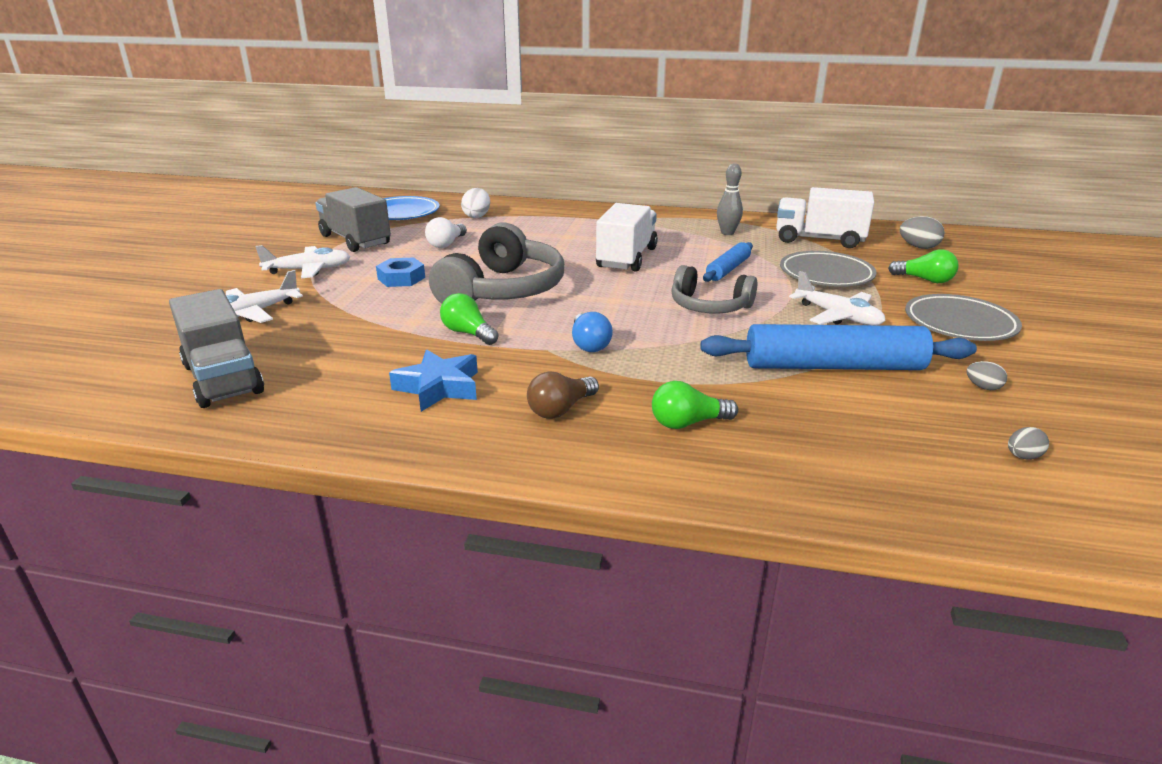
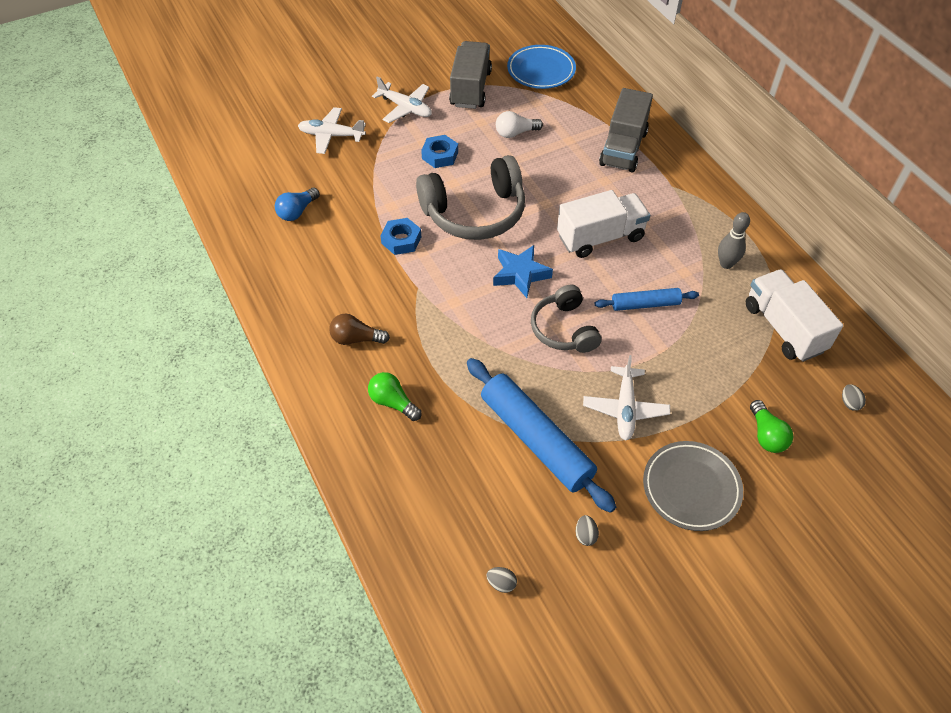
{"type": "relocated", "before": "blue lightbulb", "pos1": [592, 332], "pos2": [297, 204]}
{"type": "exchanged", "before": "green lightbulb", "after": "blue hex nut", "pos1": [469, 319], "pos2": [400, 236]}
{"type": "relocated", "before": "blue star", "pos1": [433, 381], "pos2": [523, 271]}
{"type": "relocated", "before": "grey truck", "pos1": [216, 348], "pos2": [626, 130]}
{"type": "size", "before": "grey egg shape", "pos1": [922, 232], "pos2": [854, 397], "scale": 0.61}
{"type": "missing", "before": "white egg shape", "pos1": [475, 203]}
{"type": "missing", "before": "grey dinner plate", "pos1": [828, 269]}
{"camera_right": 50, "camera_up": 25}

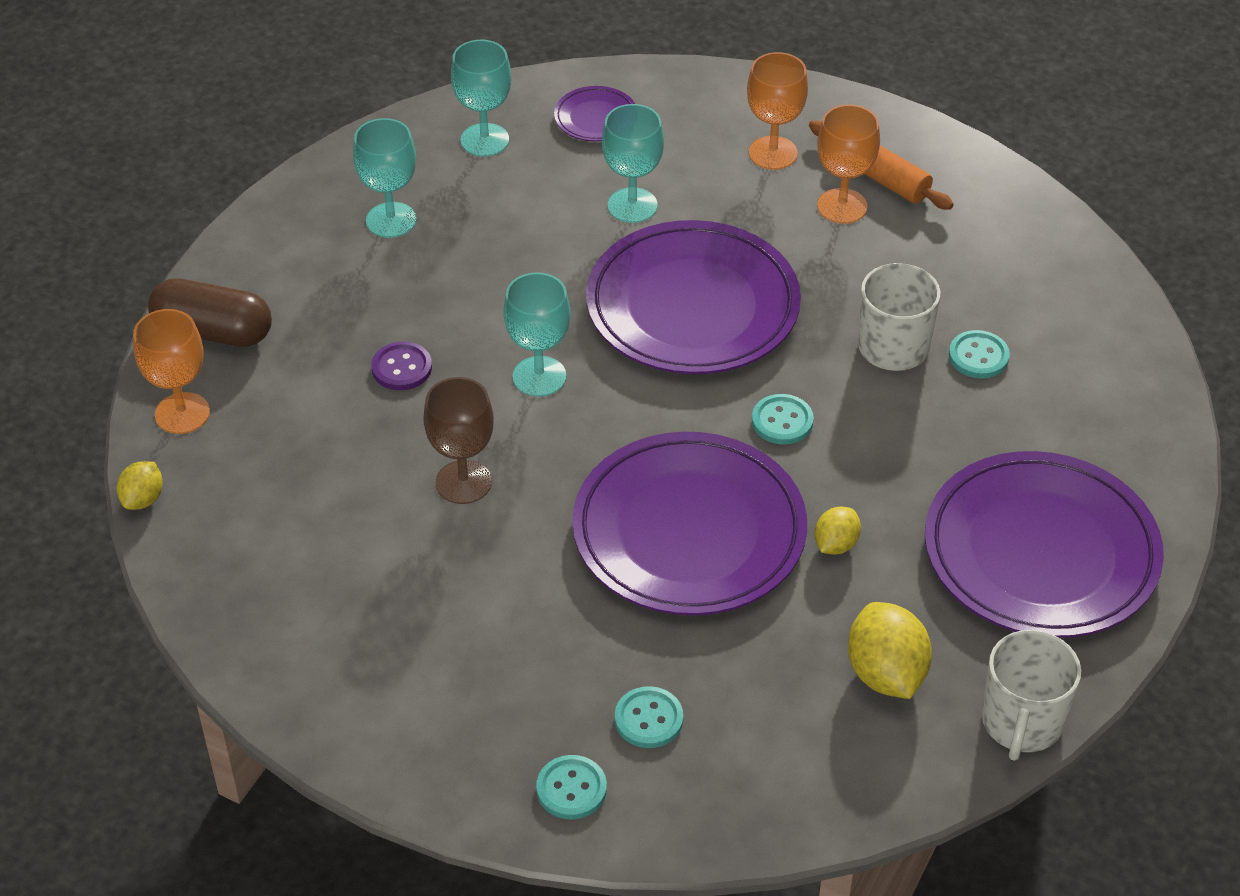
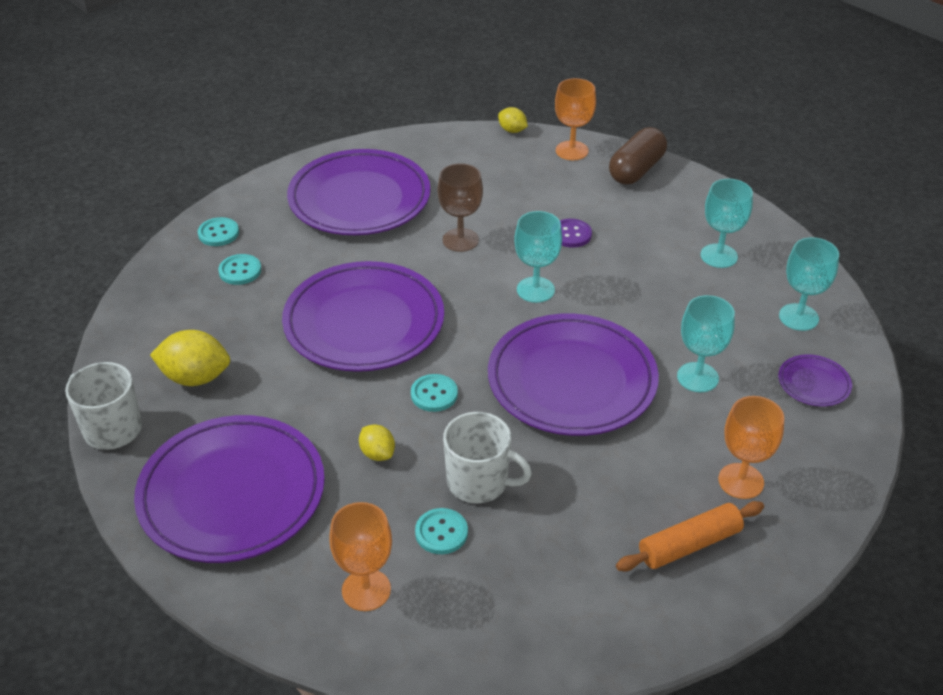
{"type": "appeared", "after": "purple dinner plate", "pos2": [359, 192]}
{"type": "relocated", "before": "bright orange wine glass", "pos1": [848, 164], "pos2": [360, 556]}
{"type": "relocated", "before": "yellow lemon", "pos1": [837, 531], "pos2": [377, 442]}
{"camera_right": 110, "camera_up": -5}

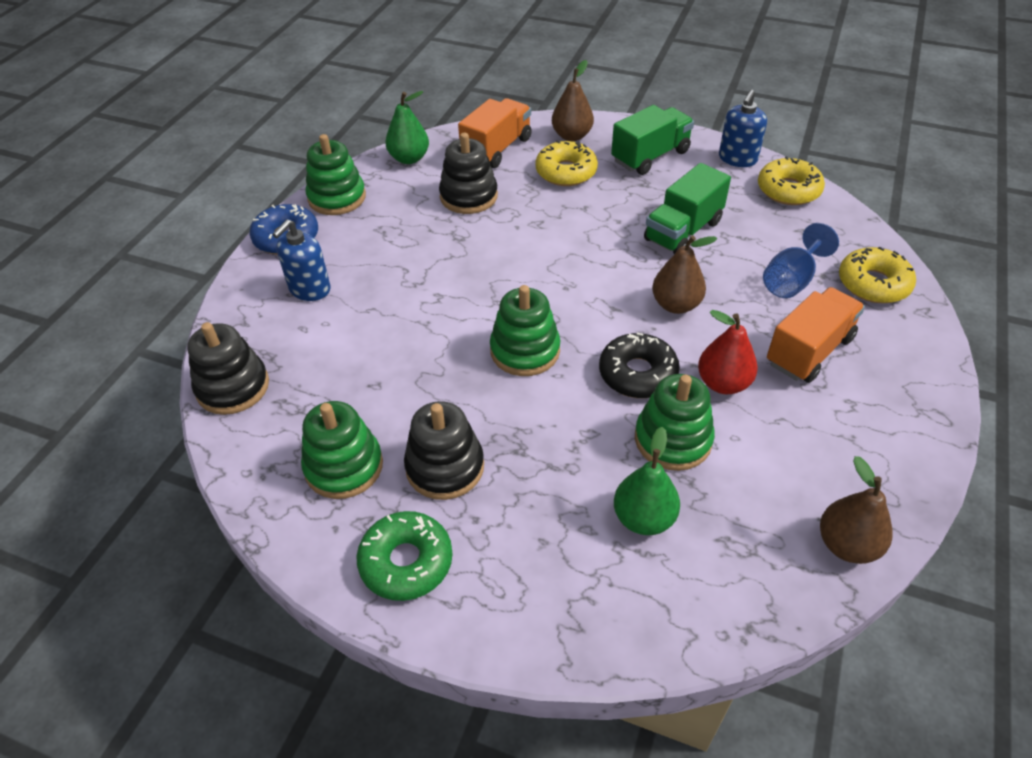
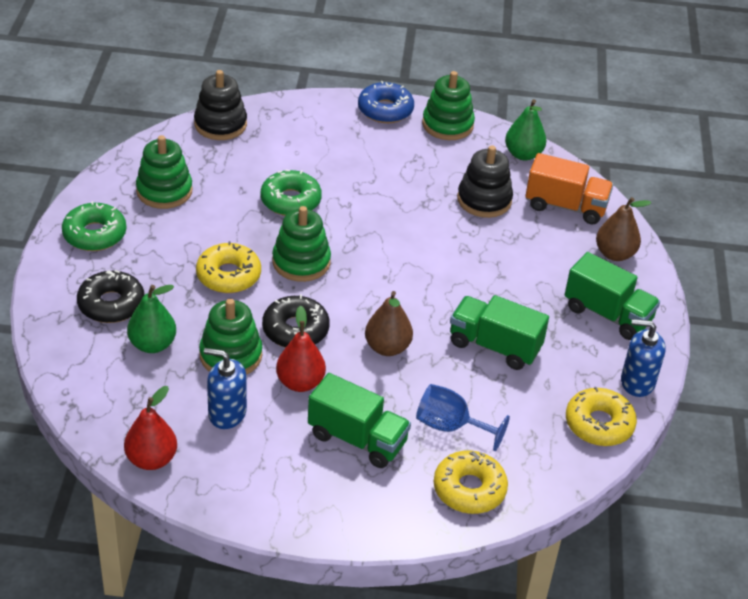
{"type": "appeared", "after": "jet-black donut", "pos2": [111, 296]}
{"type": "colour", "before": "dark brown toy pear", "after": "scarlet toy pear", "pos1": [856, 510], "pos2": [150, 428]}
{"type": "relocated", "before": "yellow donut", "pos1": [566, 163], "pos2": [228, 267]}
{"type": "relocated", "before": "blue pump bottle", "pos1": [302, 260], "pos2": [225, 388]}
{"type": "appeared", "after": "green donut", "pos2": [291, 192]}
{"type": "colour", "before": "bright orange truck", "after": "green truck", "pos1": [816, 335], "pos2": [359, 420]}
{"type": "missing", "before": "jet-black stacking rings", "pos1": [444, 450]}
{"camera_right": 70, "camera_up": -5}

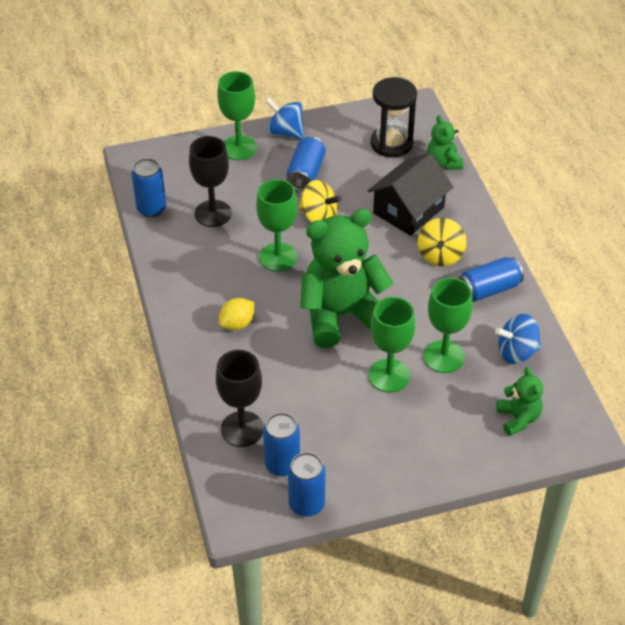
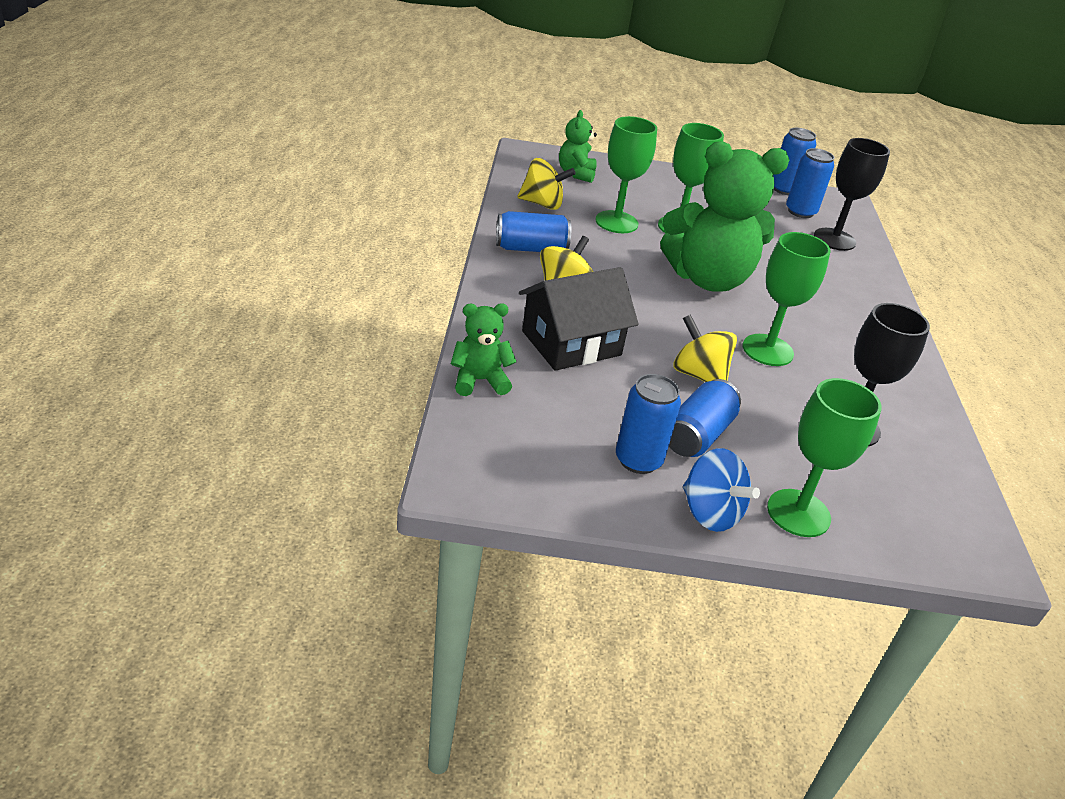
{"type": "spun", "before": "green teddy bear", "pos1": [445, 142], "pos2": [483, 349], "turn": -105}
{"type": "colour", "before": "blue toy top", "after": "yellow toy top", "pos1": [518, 339], "pos2": [546, 184]}
{"type": "relocated", "before": "blue soda can", "pos1": [149, 187], "pos2": [648, 424]}
{"type": "missing", "before": "yellow lemon", "pos1": [236, 314]}
{"type": "missing", "before": "jet-black sand timer", "pos1": [393, 117]}
{"camera_right": -165, "camera_up": -10}

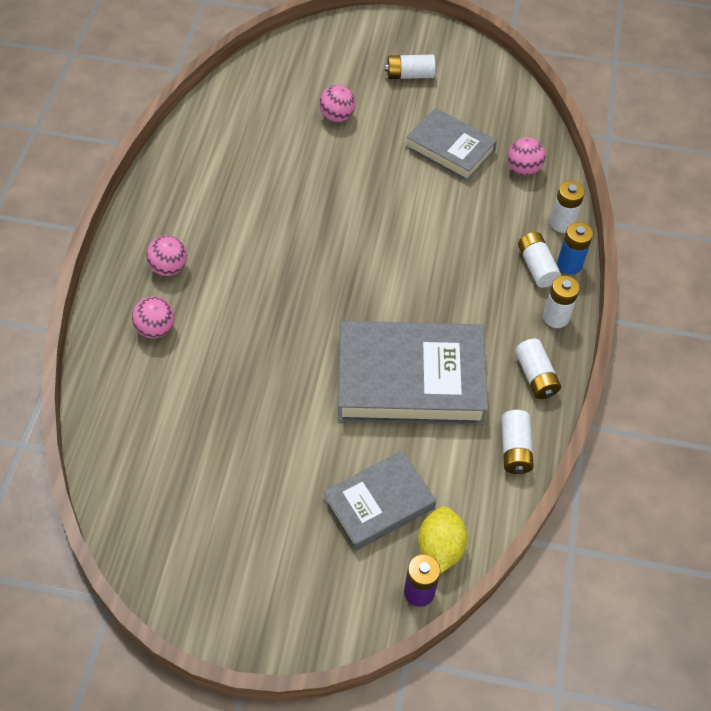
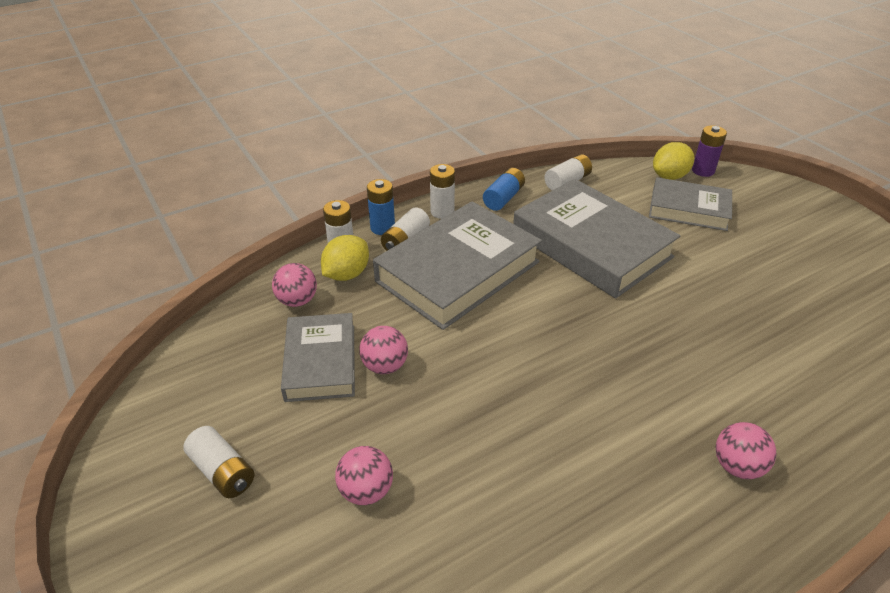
{"type": "appeared", "after": "yellow lemon", "pos2": [345, 258]}
{"type": "relocated", "before": "pink ball", "pos1": [153, 317], "pos2": [383, 350]}
{"type": "appeared", "after": "grey hardback", "pos2": [457, 265]}
{"type": "colour", "before": "white power cell", "after": "blue power cell", "pos1": [538, 368], "pos2": [504, 189]}
{"camera_right": -130, "camera_up": -15}

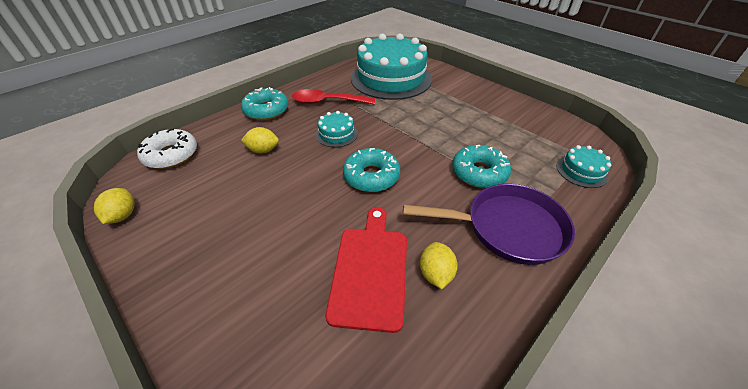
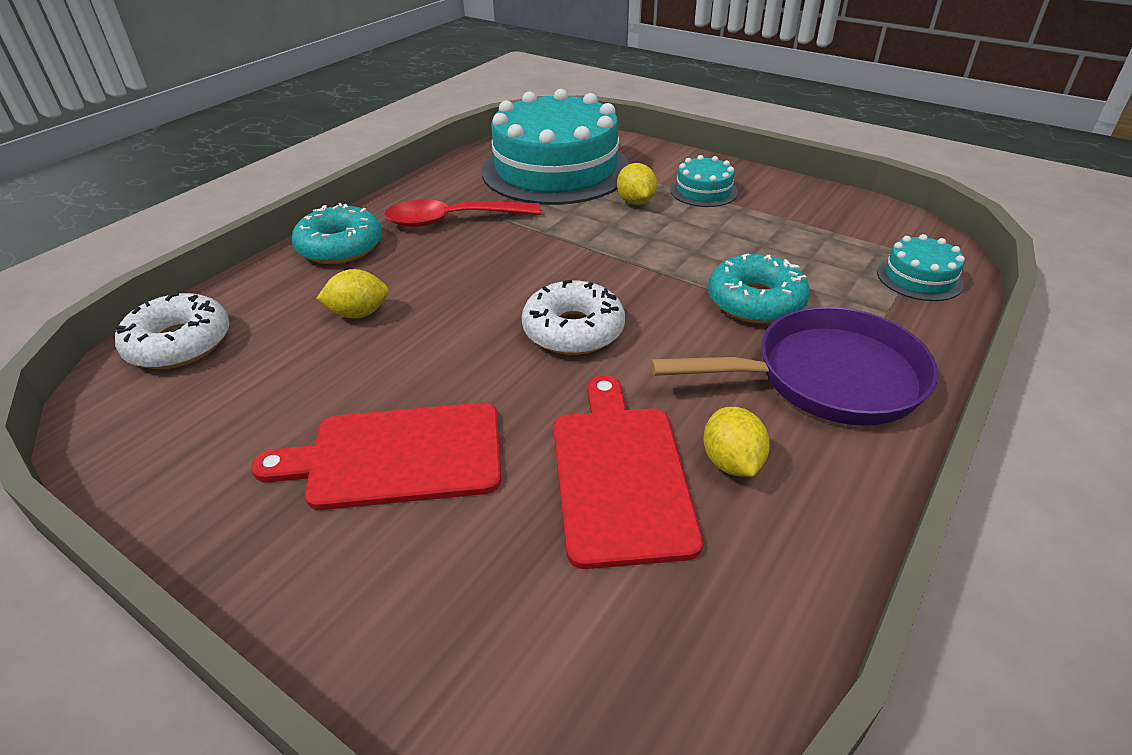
{"type": "appeared", "after": "scarlet cutting board", "pos2": [376, 456]}
{"type": "colour", "before": "teal donut", "after": "white donut", "pos1": [371, 170], "pos2": [573, 317]}
{"type": "relocated", "before": "yellow lemon", "pos1": [114, 206], "pos2": [637, 184]}
{"type": "relocated", "before": "teal cake", "pos1": [337, 129], "pos2": [704, 181]}
{"camera_right": -10, "camera_up": -5}

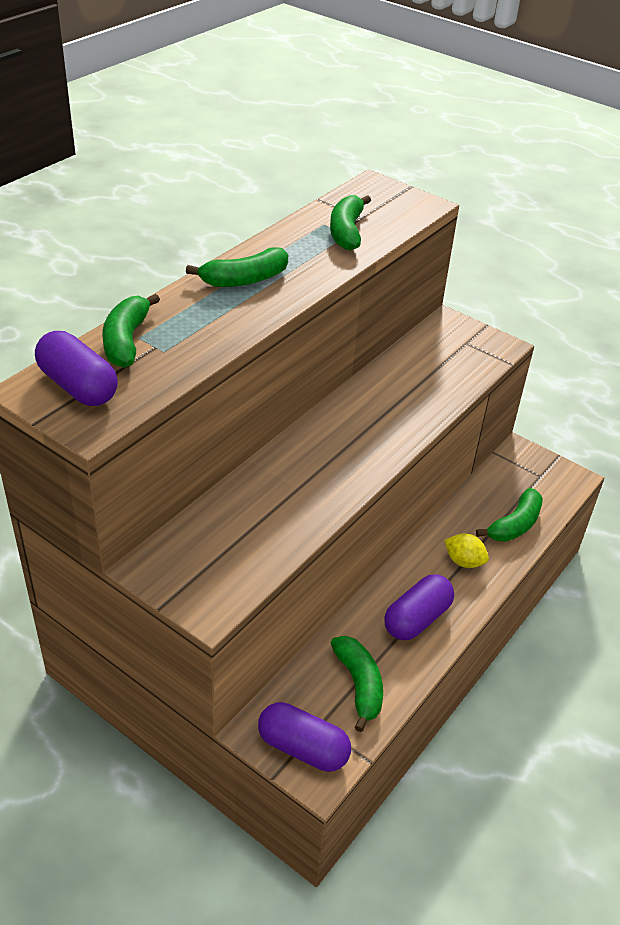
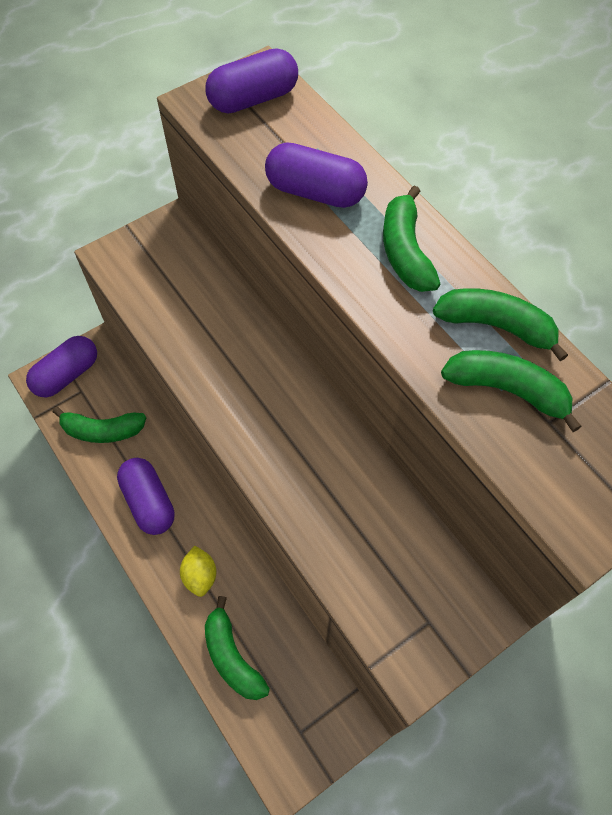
{"type": "spun", "before": "yellow lemon", "pos1": [466, 551], "pos2": [198, 571], "turn": -60}
{"type": "appeared", "after": "purple pill shape", "pos2": [316, 175]}
{"type": "relocated", "before": "green banana fruit", "pos1": [131, 331], "pos2": [500, 324]}
{"camera_right": 110, "camera_up": 20}

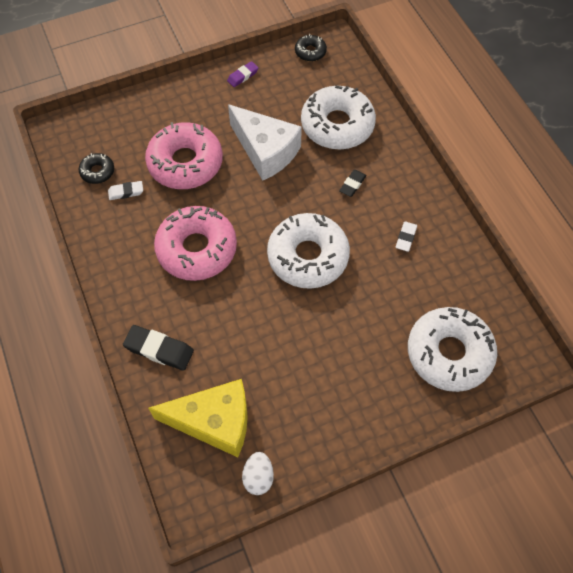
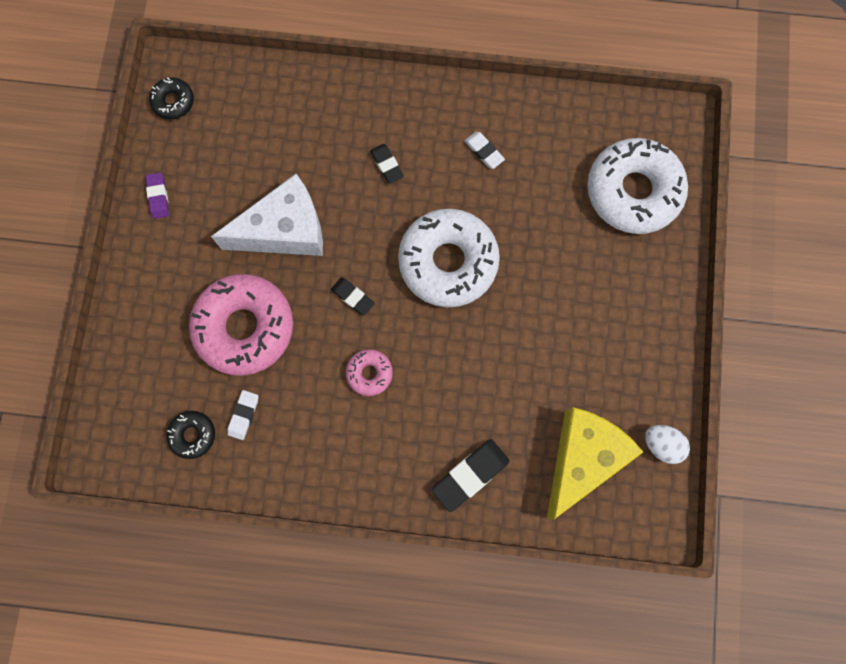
{"type": "appeared", "after": "jet-black eraser", "pos2": [353, 296]}
{"type": "size", "before": "pink donut", "pos1": [195, 243], "pos2": [369, 372], "scale": 0.46}
{"type": "missing", "before": "white donut", "pos1": [338, 118]}
{"camera_right": -60, "camera_up": 15}

